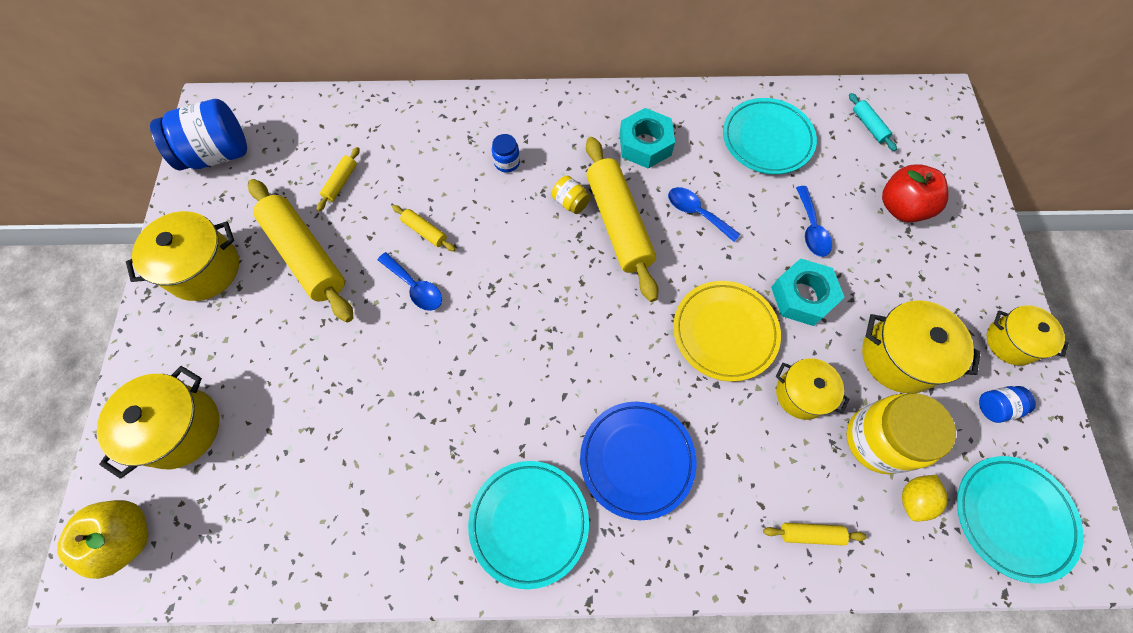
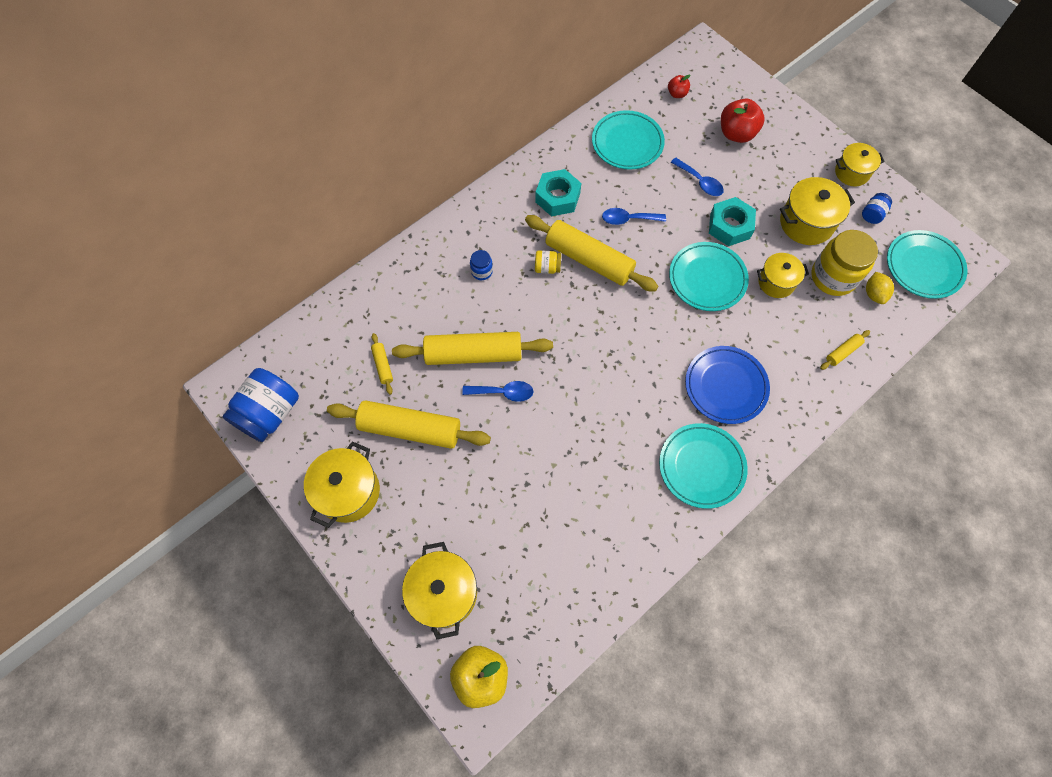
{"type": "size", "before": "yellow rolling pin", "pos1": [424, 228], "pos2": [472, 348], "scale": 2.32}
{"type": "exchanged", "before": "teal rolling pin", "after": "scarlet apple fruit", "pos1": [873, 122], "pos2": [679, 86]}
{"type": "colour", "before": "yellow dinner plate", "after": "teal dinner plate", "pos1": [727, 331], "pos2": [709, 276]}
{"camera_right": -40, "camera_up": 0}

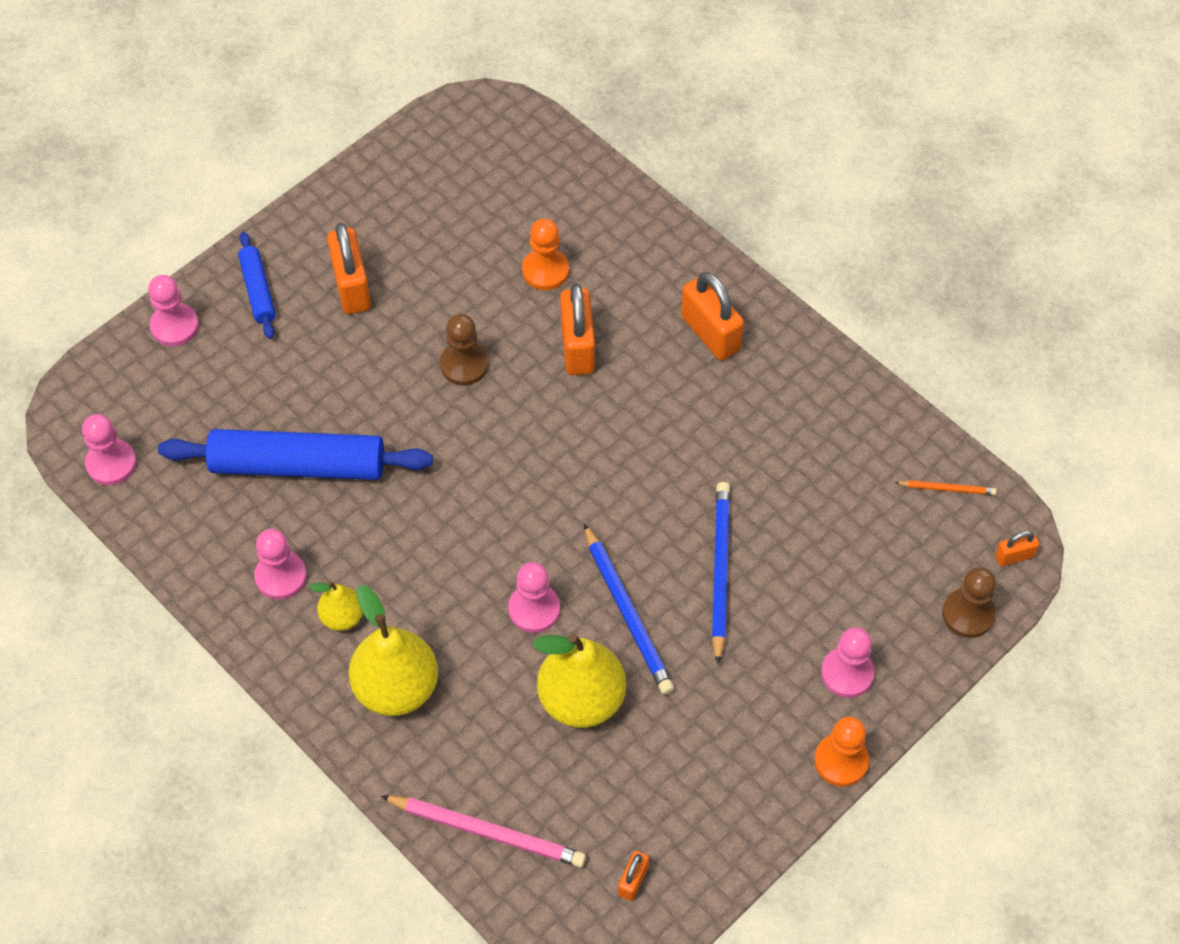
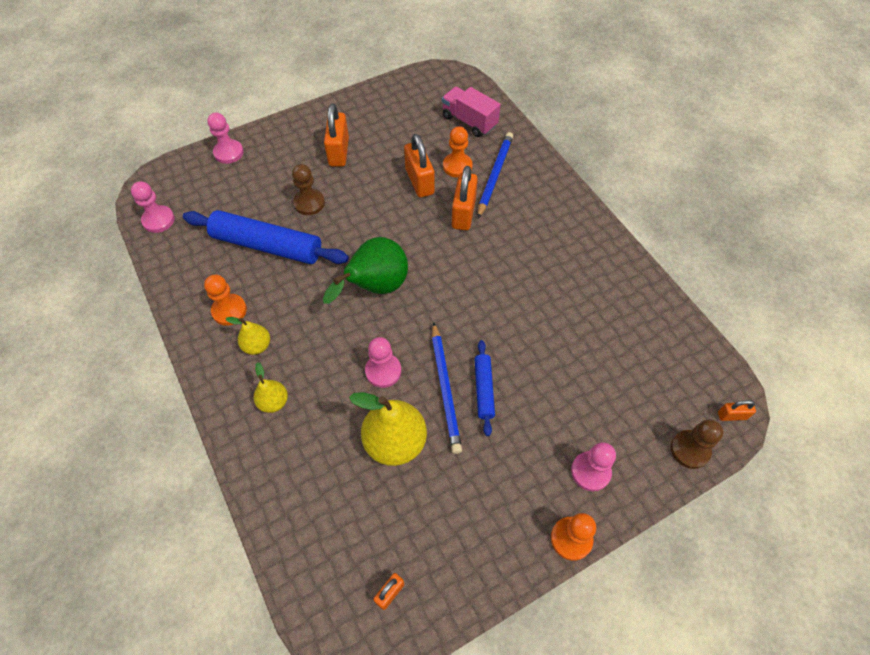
{"type": "colour", "before": "pink pawn", "after": "bright orange pawn", "pos1": [280, 564], "pos2": [225, 300]}
{"type": "size", "before": "yellow toy pear", "pos1": [393, 650], "pos2": [271, 387], "scale": 0.53}
{"type": "relocated", "before": "dark brown pawn", "pos1": [464, 349], "pos2": [308, 189]}
{"type": "appeared", "after": "green toy pear", "pos2": [365, 270]}
{"type": "relocated", "before": "bright orange padlock", "pos1": [712, 316], "pos2": [419, 166]}
{"type": "appeared", "after": "pink truck", "pos2": [471, 112]}
{"type": "relocated", "before": "blue rolling pin", "pos1": [257, 285], "pos2": [485, 388]}
{"type": "relocated", "before": "blue lead pencil", "pos1": [721, 573], "pos2": [495, 175]}
{"type": "missing", "before": "pink lead pencil", "pos1": [483, 831]}
{"type": "missing", "before": "bright orange lead pencil", "pos1": [946, 487]}
{"camera_right": 15, "camera_up": 0}

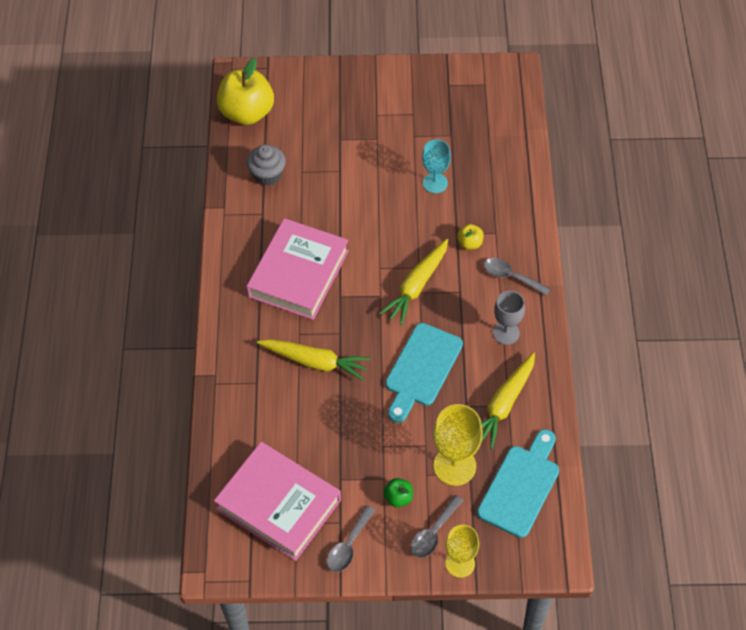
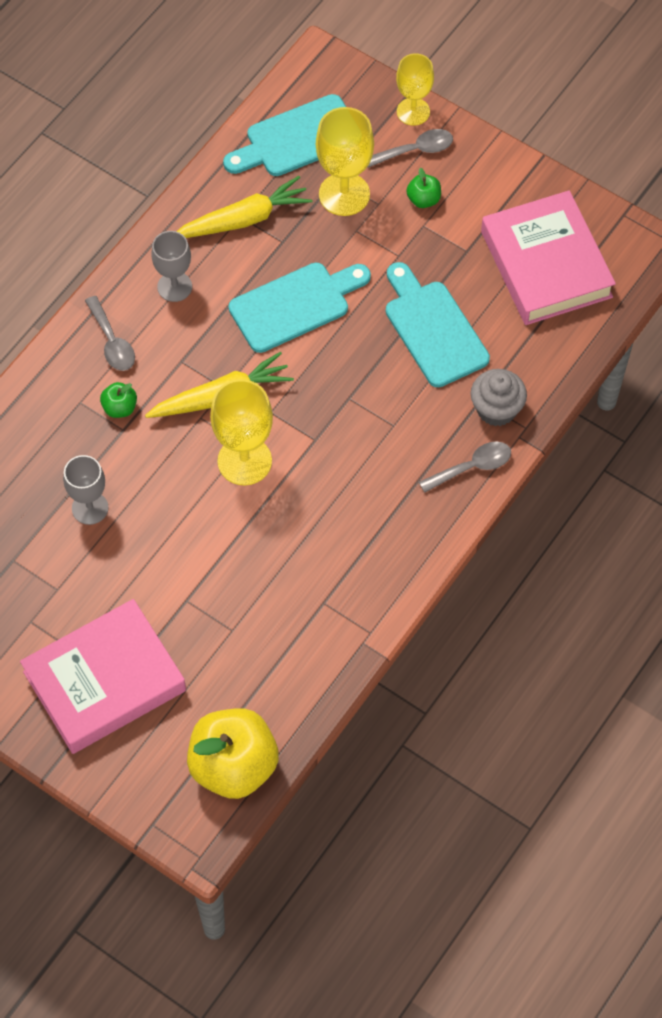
{"type": "relocated", "before": "pink hardback", "pos1": [297, 269], "pos2": [103, 676]}
{"type": "colour", "before": "teal wine glass", "after": "grey wine glass", "pos1": [436, 166], "pos2": [85, 490]}
{"type": "colour", "before": "yellow apple fruit", "after": "green apple fruit", "pos1": [470, 237], "pos2": [118, 400]}
{"type": "appeared", "after": "yellow wine glass", "pos2": [241, 432]}
{"type": "appeared", "after": "teal cutting board", "pos2": [438, 324]}
{"type": "relocated", "before": "grey spoon", "pos1": [351, 538], "pos2": [465, 467]}
{"type": "relocated", "before": "grey cupcake", "pos1": [266, 165], "pos2": [499, 397]}
{"type": "missing", "before": "yellow root vegetable", "pos1": [314, 360]}
{"camera_right": -145, "camera_up": 5}

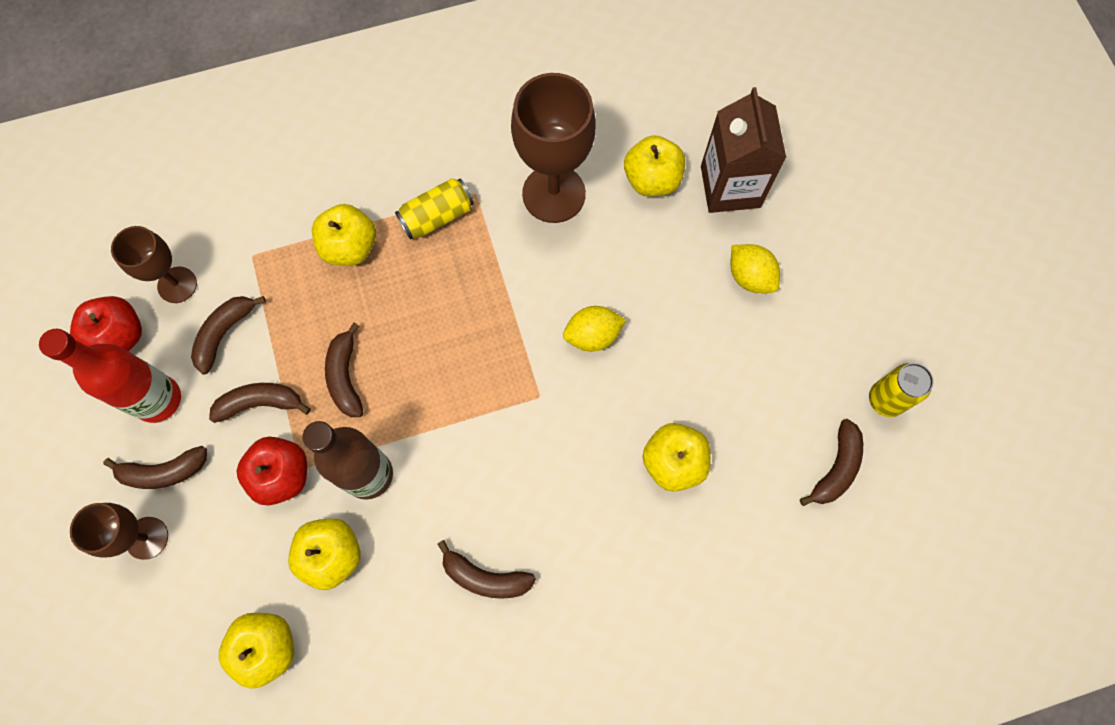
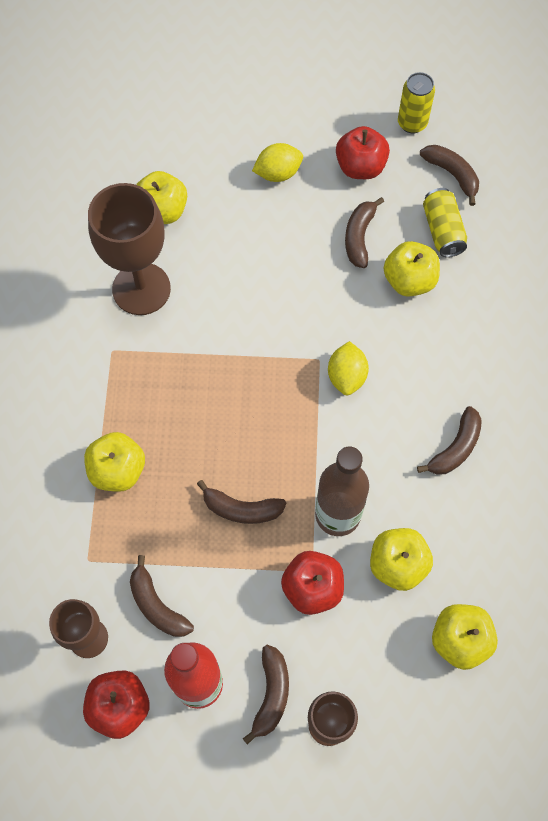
{"type": "relocated", "before": "yellow lemon", "pos1": [594, 328], "pos2": [348, 368]}
{"type": "appeared", "after": "scarlet apple fruit", "pos2": [363, 152]}
{"type": "relocated", "before": "dark brown banana fruit", "pos1": [260, 403], "pos2": [364, 232]}
{"type": "relocated", "before": "yellow soda can", "pos1": [434, 209], "pos2": [445, 222]}
{"type": "missing", "before": "dark brown carton", "pos1": [743, 150]}
{"camera_right": -70, "camera_up": -5}

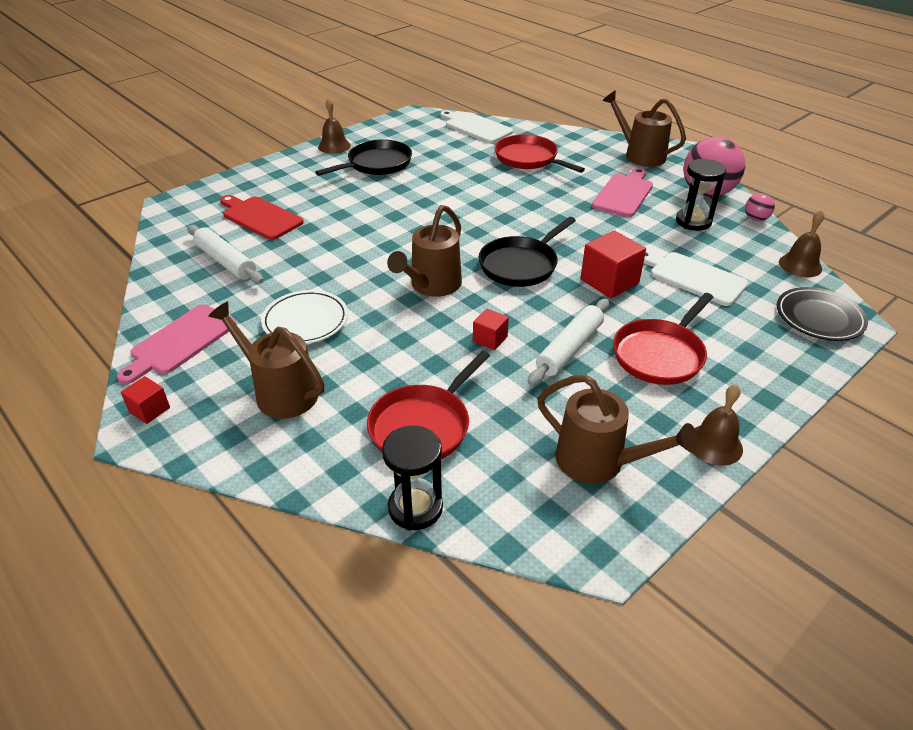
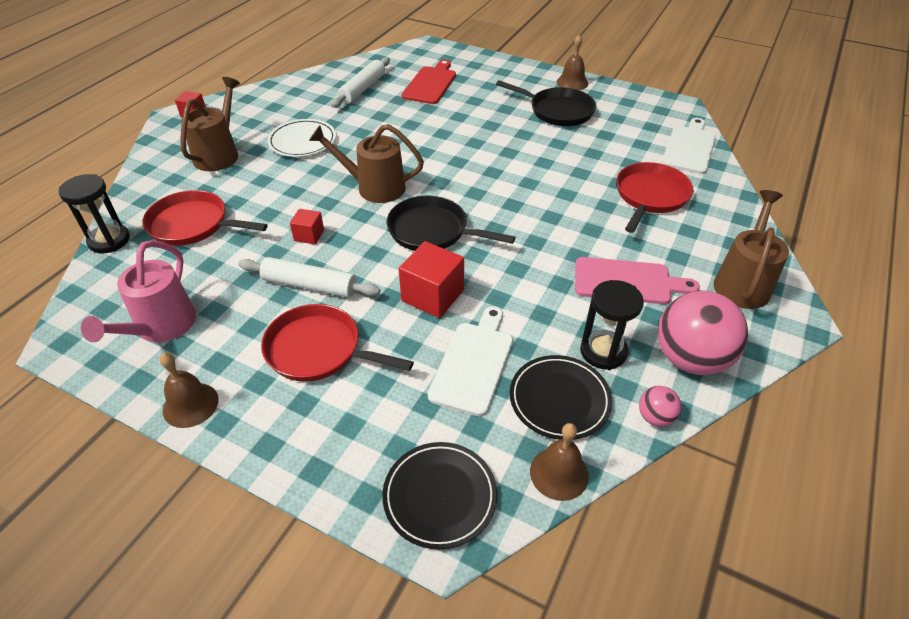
{"type": "colour", "before": "dark brown watering pot", "after": "pink watering pot", "pos1": [617, 429], "pos2": [138, 291]}
{"type": "appeared", "after": "jet-black dinner plate", "pos2": [561, 397]}
{"type": "missing", "before": "pink cutting board", "pos1": [177, 344]}
{"camera_right": 70, "camera_up": 5}

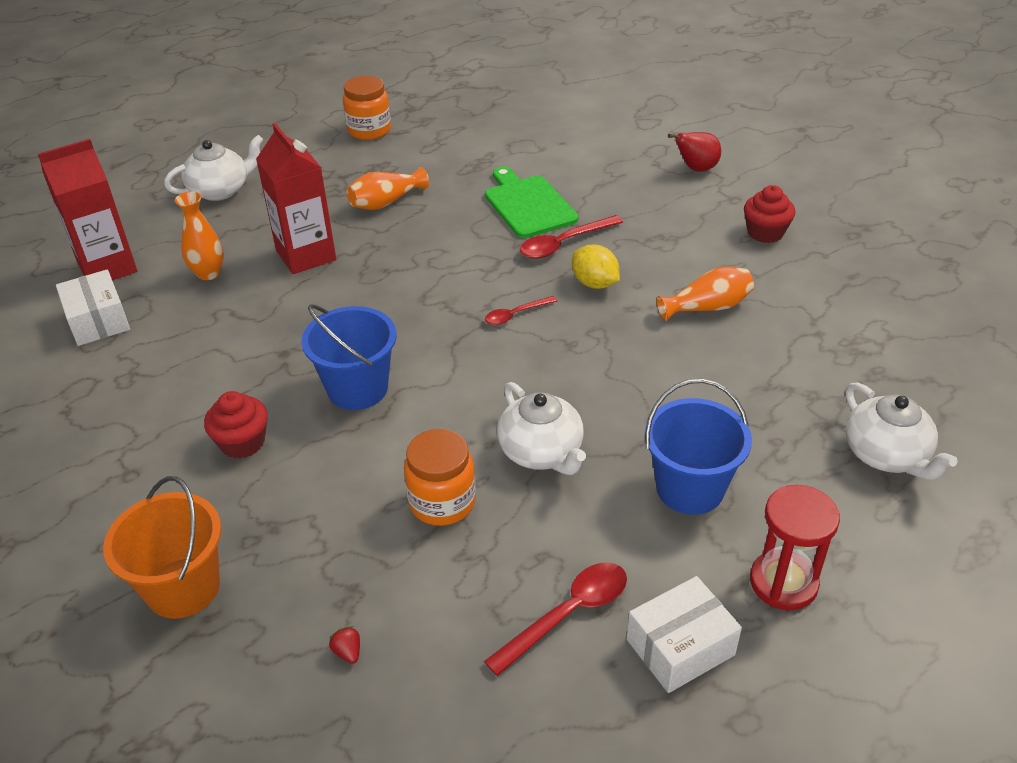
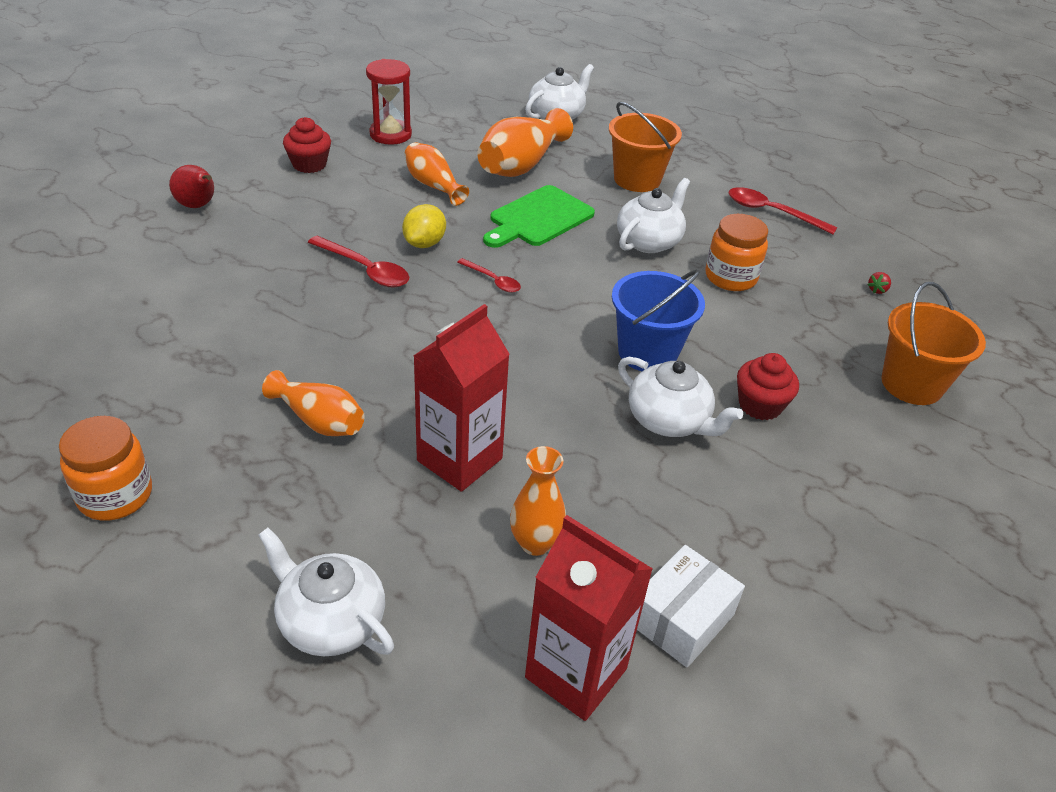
{"type": "relocated", "before": "scarlet sand timer", "pos1": [795, 547], "pos2": [389, 102]}
{"type": "appeared", "after": "bright orange flower vase", "pos2": [525, 142]}
{"type": "relocated", "before": "green cutting board", "pos1": [531, 202], "pos2": [539, 216]}
{"type": "colour", "before": "blue sand bucket", "after": "bright orange sand bucket", "pos1": [698, 447], "pos2": [645, 147]}
{"type": "appeared", "after": "white china teapot", "pos2": [680, 397]}
{"type": "missing", "before": "white package", "pos1": [684, 634]}
{"camera_right": -115, "camera_up": 0}

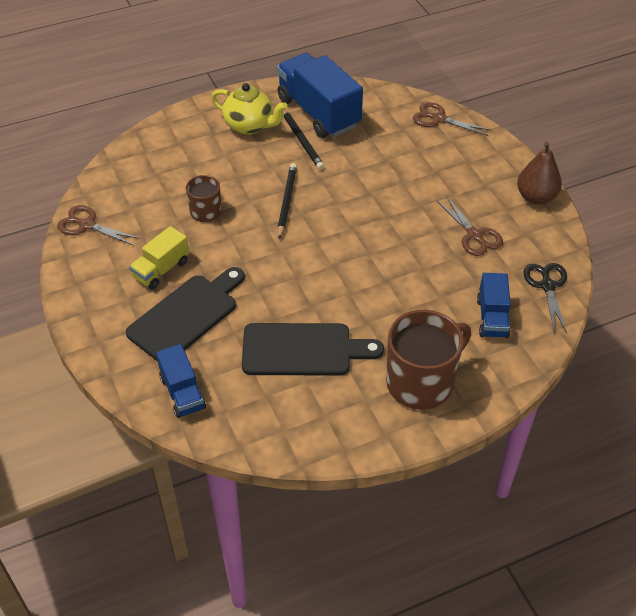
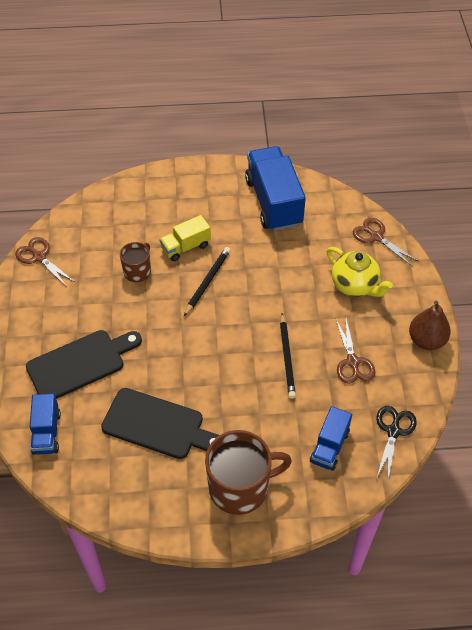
{"type": "relocated", "before": "yellow truck", "pos1": [159, 257], "pos2": [185, 238]}
{"type": "relocated", "before": "jet-black lead pencil", "pos1": [303, 140], "pos2": [288, 356]}
{"type": "relocated", "before": "yellow china teapot", "pos1": [249, 109], "pos2": [360, 272]}
{"camera_right": 20, "camera_up": 5}

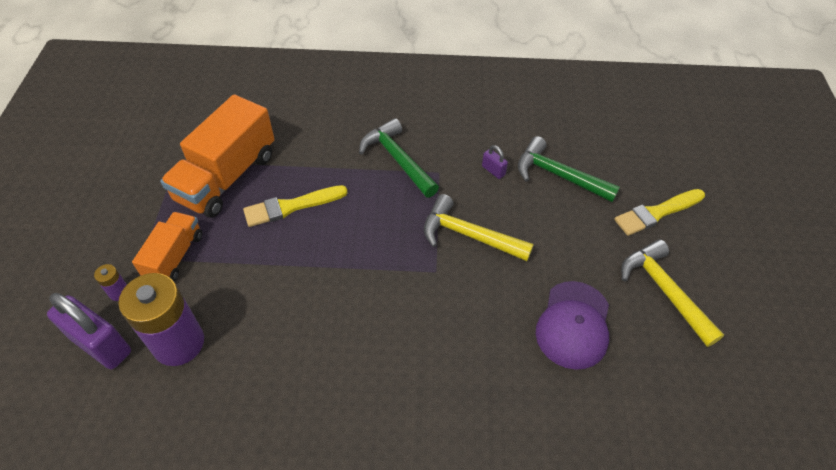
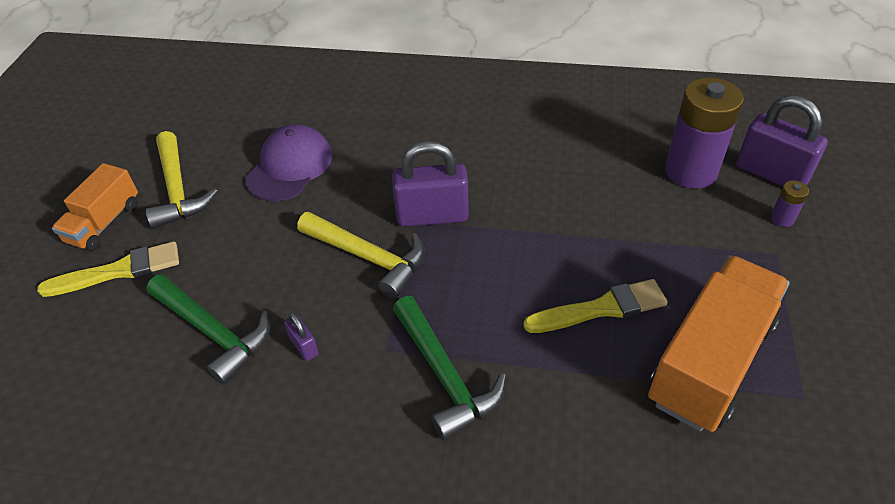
{"type": "relocated", "before": "bright orange truck", "pos1": [167, 246], "pos2": [95, 207]}
{"type": "appeared", "after": "purple padlock", "pos2": [430, 184]}
{"camera_right": -170, "camera_up": -5}

